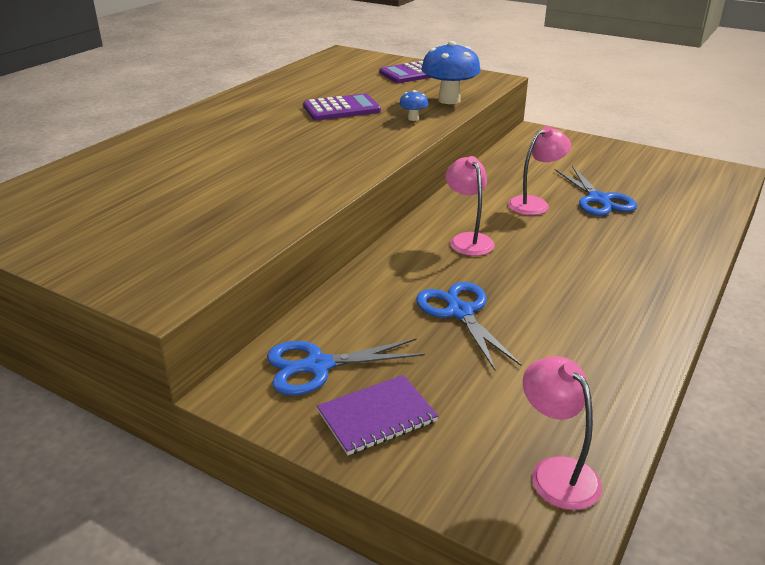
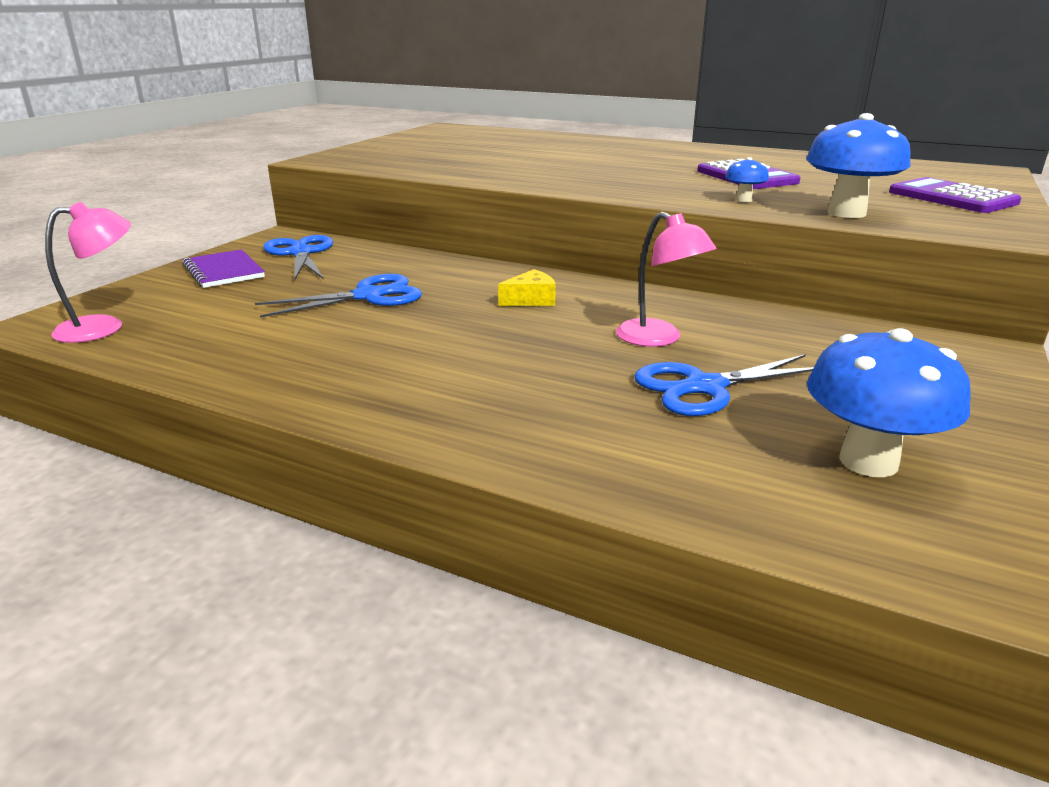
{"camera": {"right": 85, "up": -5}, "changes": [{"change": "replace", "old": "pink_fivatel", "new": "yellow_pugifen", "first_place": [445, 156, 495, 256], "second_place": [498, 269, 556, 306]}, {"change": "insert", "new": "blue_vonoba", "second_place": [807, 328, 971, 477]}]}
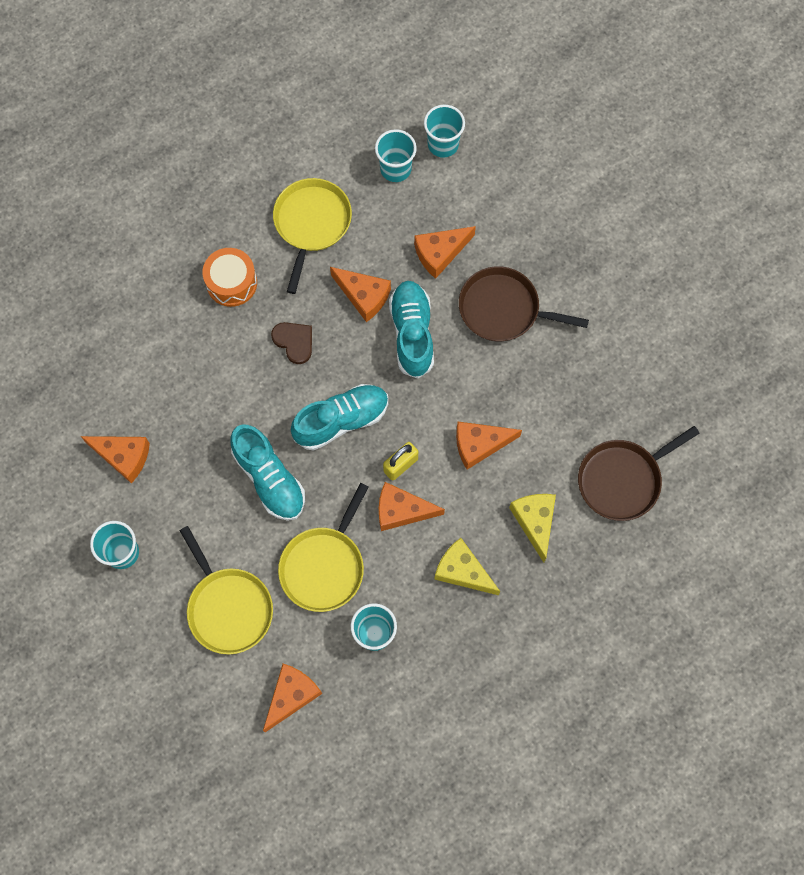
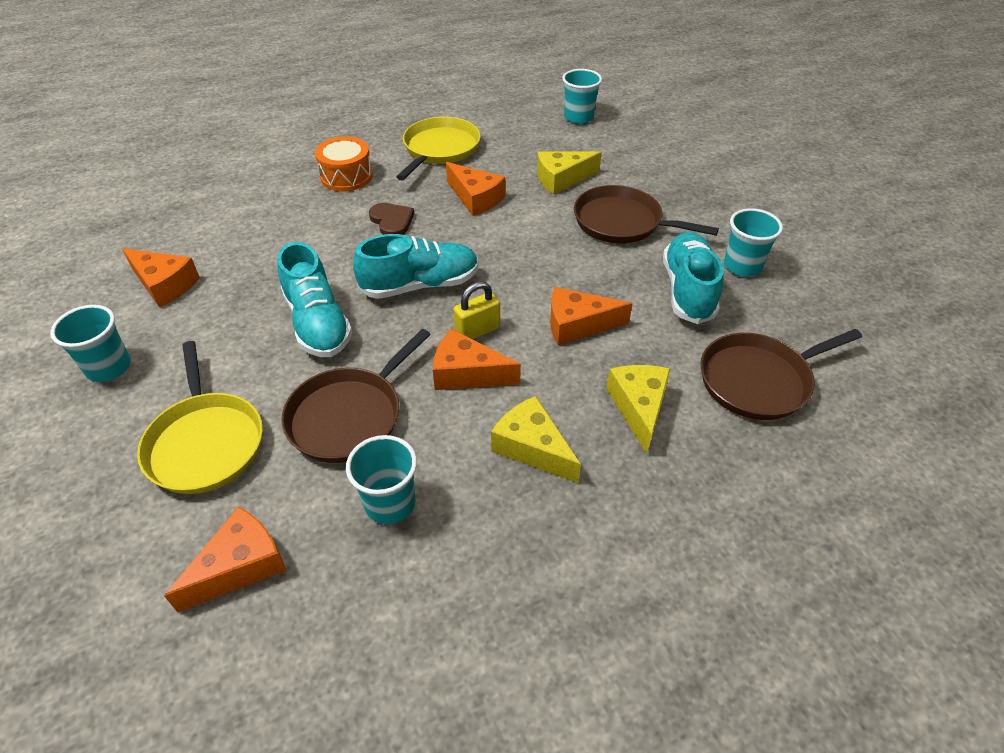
{"camera": {"right": 10, "up": -25}, "changes": [{"change": "move", "old": "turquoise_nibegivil", "first_place": [375, 129, 417, 182], "second_place": [724, 208, 783, 277]}, {"change": "recolor", "old": "orange_pugifen", "new": "yellow_pugifen", "first_place": [414, 226, 476, 279], "second_place": [537, 151, 602, 195]}, {"change": "move", "old": "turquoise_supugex", "first_place": [389, 281, 434, 379], "second_place": [663, 232, 724, 324]}, {"change": "recolor", "old": "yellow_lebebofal", "new": "brown_lebebofal", "first_place": [278, 483, 369, 612], "second_place": [281, 329, 431, 463]}]}
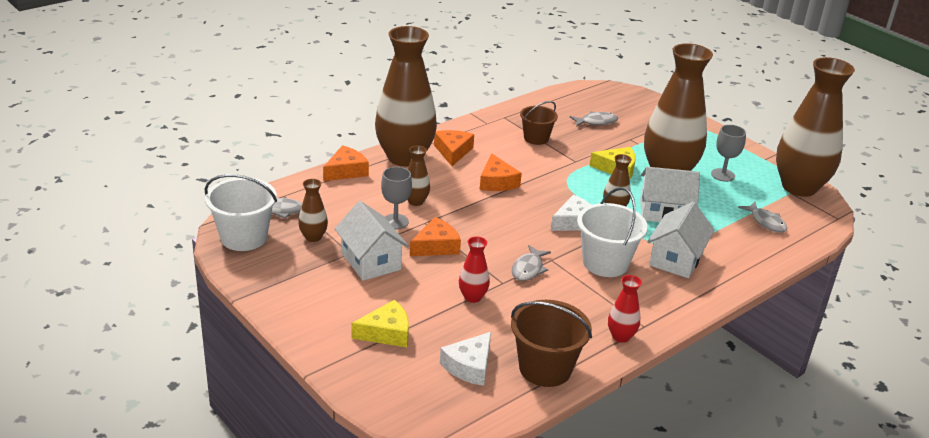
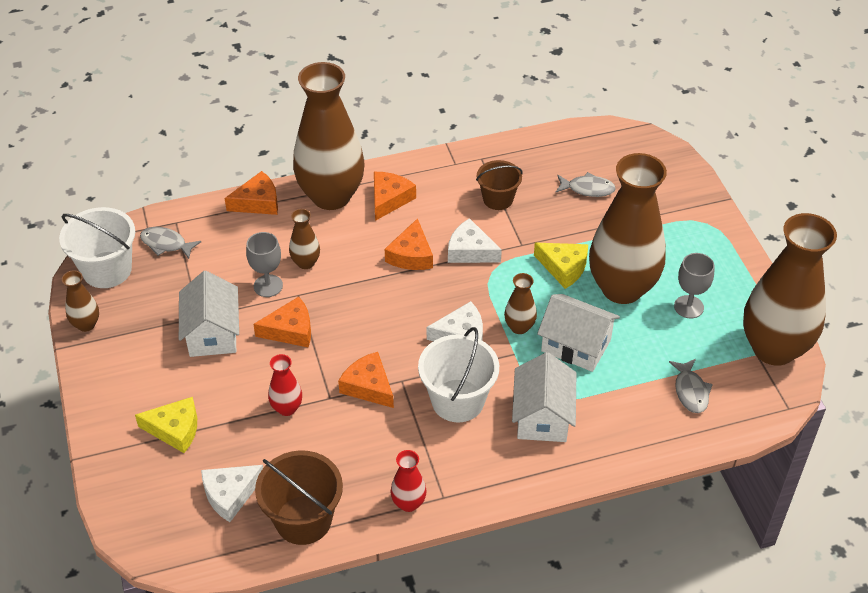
{"camera": {"right": 25, "up": 15}, "changes": [{"change": "move", "old": "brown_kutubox", "first_place": [298, 179, 328, 242], "second_place": [62, 270, 99, 332]}, {"change": "rotate", "old": "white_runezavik", "first_place": [647, 202, 715, 278], "second_place": [512, 352, 576, 442], "degrees": -45}, {"change": "replace", "old": "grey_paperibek", "new": "orange_pugifen", "first_place": [512, 245, 551, 281], "second_place": [338, 352, 394, 408]}, {"change": "insert", "new": "white_pugifen", "second_place": [448, 218, 502, 263]}]}
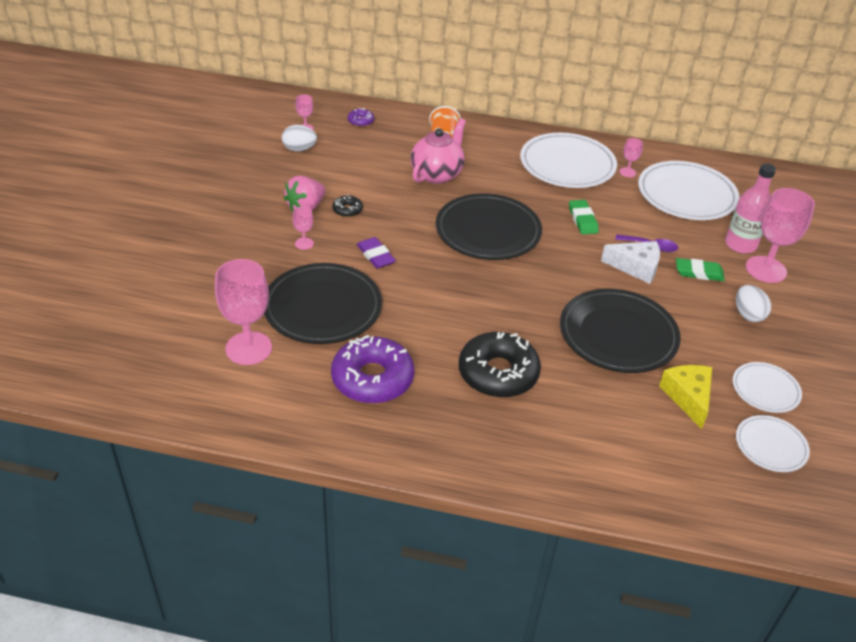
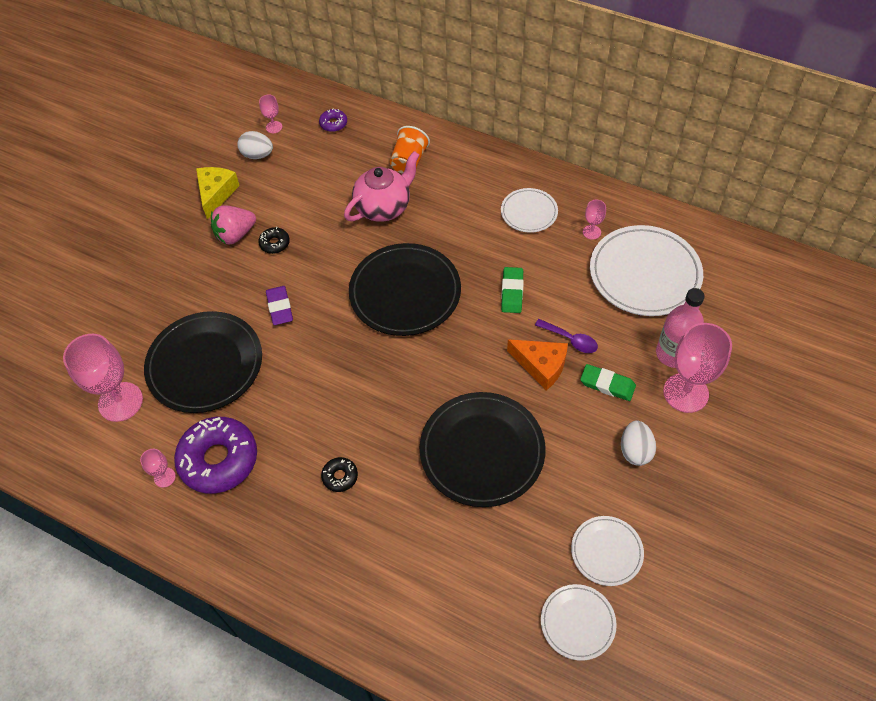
{"camera": {"right": 20, "up": 15}, "changes": [{"change": "resize", "old": "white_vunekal", "first_place": [520, 133, 617, 188], "second_place": [501, 188, 558, 233], "factor": 0.54}, {"change": "move", "old": "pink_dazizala", "first_place": [293, 206, 314, 250], "second_place": [140, 449, 176, 488]}, {"change": "recolor", "old": "white_pugifen", "new": "orange_pugifen", "first_place": [601, 241, 660, 284], "second_place": [507, 339, 568, 391]}, {"change": "resize", "old": "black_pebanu", "first_place": [459, 332, 541, 398], "second_place": [321, 457, 358, 492], "factor": 0.44}, {"change": "move", "old": "yellow_pugifen", "first_place": [659, 365, 712, 429], "second_place": [196, 167, 240, 220]}]}
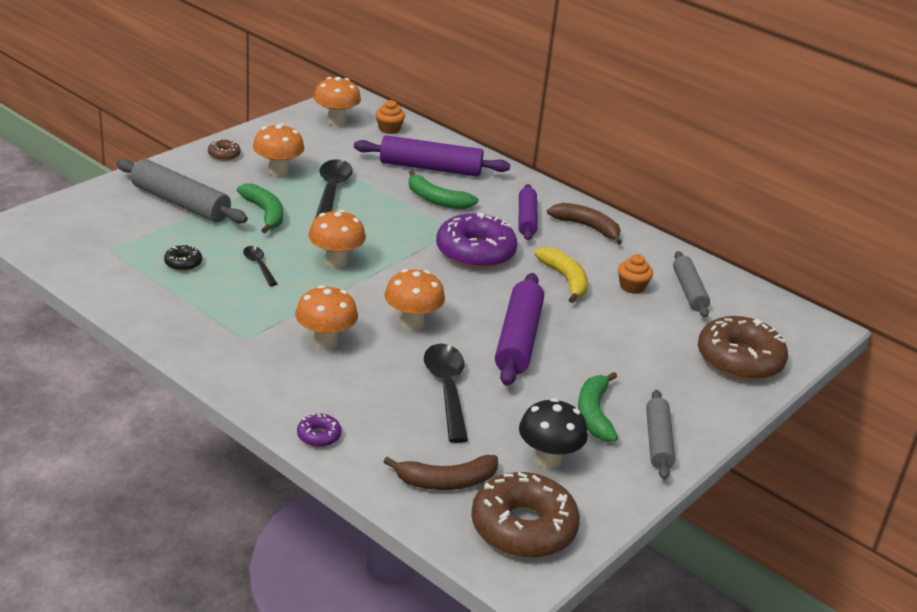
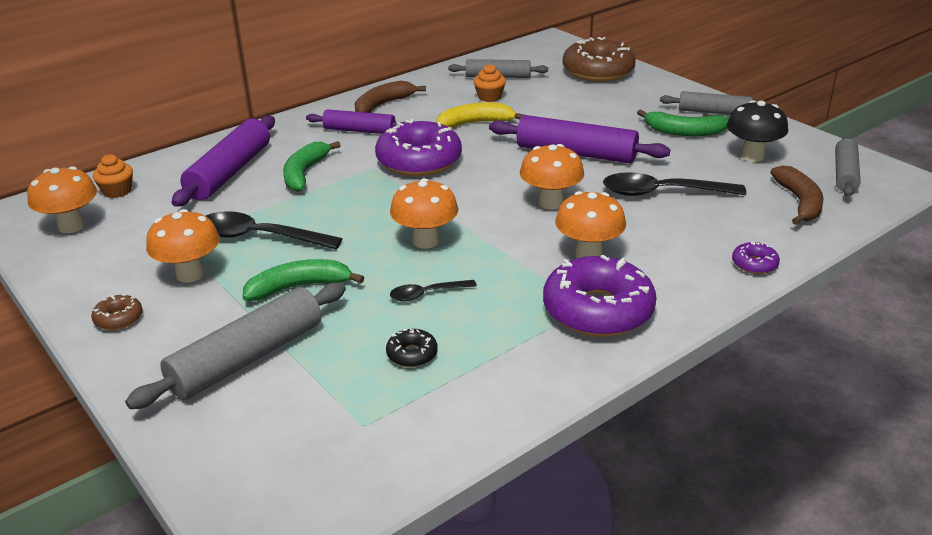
{"camera": {"right": -75, "up": 0}, "changes": [{"change": "rotate", "old": "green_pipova", "first_place": [409, 170, 479, 209], "second_place": [283, 141, 341, 192], "degrees": 150}, {"change": "replace", "old": "brown_pebanu", "new": "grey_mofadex", "first_place": [471, 472, 580, 558], "second_place": [835, 136, 861, 197]}, {"change": "insert", "new": "purple_pebanu", "second_place": [543, 255, 657, 337]}]}
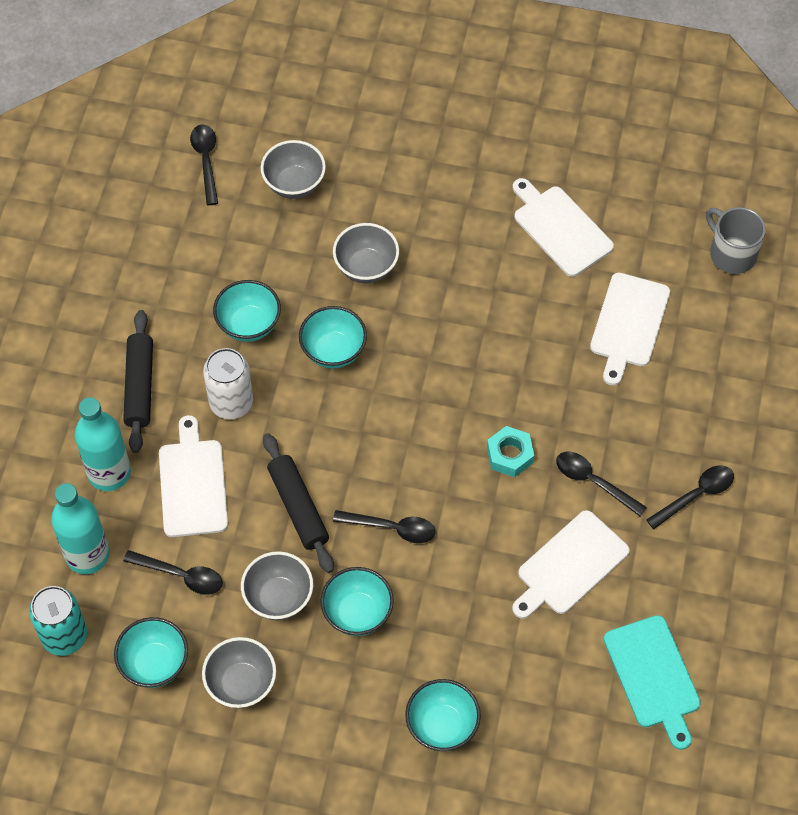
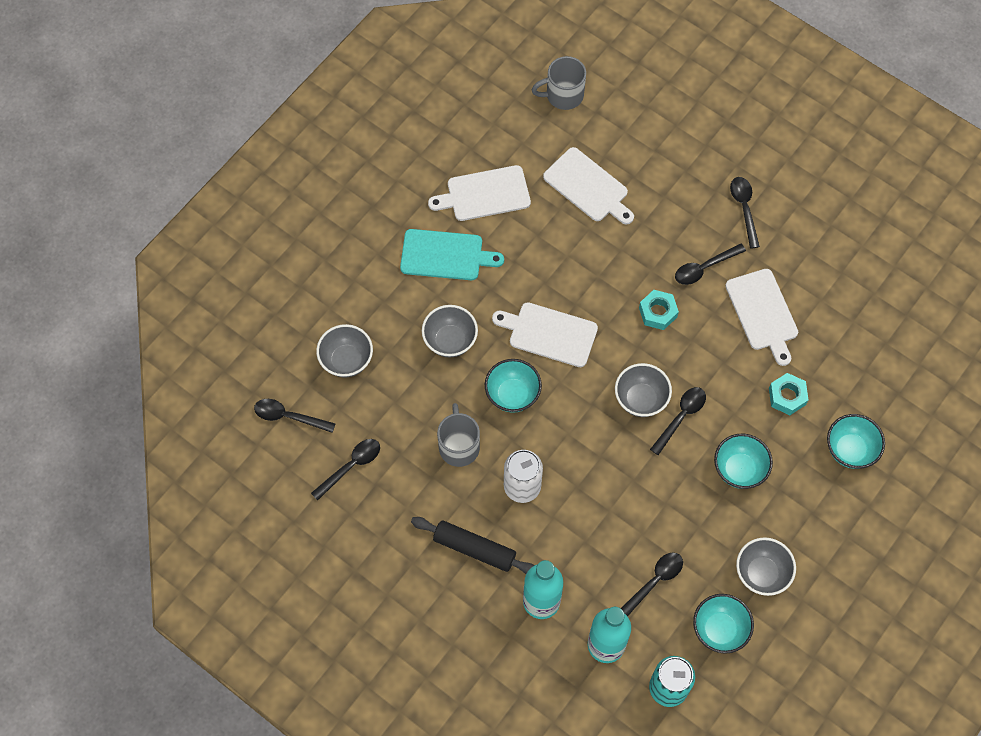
{"camera": {"right": -65, "up": 5}, "changes": [{"change": "replace", "old": "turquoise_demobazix", "new": "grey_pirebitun", "first_place": [213, 280, 281, 342], "second_place": [437, 403, 480, 467]}, {"change": "move", "old": "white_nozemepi", "first_place": [159, 415, 228, 537], "second_place": [492, 302, 598, 367]}, {"change": "delete", "old": "black_mofadex", "first_place": [263, 433, 334, 573]}, {"change": "move", "old": "grey_demobazix", "first_place": [241, 551, 313, 620], "second_place": [615, 363, 672, 417]}, {"change": "move", "old": "turquoise_nozemepi", "first_place": [604, 615, 701, 750], "second_place": [400, 229, 504, 280]}, {"change": "insert", "new": "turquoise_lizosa", "second_place": [769, 373, 808, 415]}, {"change": "insert", "new": "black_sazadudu", "second_place": [311, 439, 380, 501]}]}
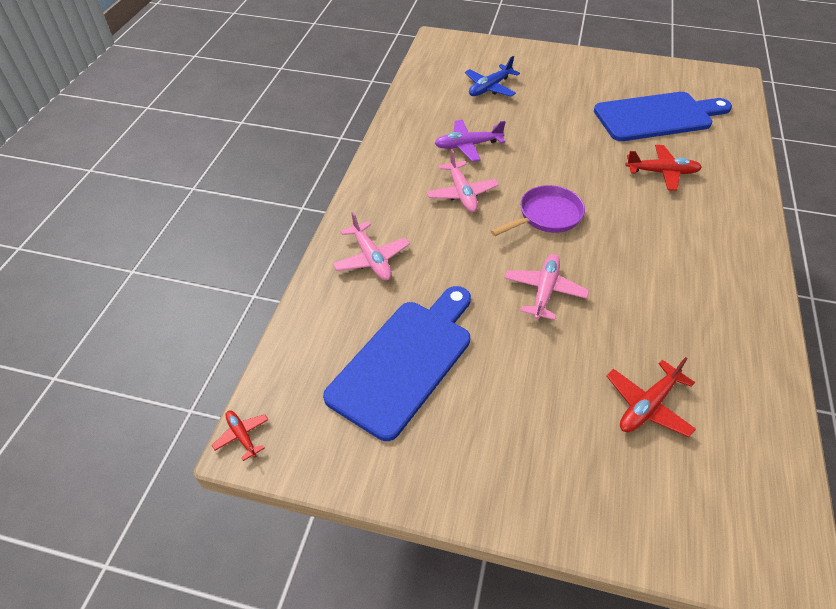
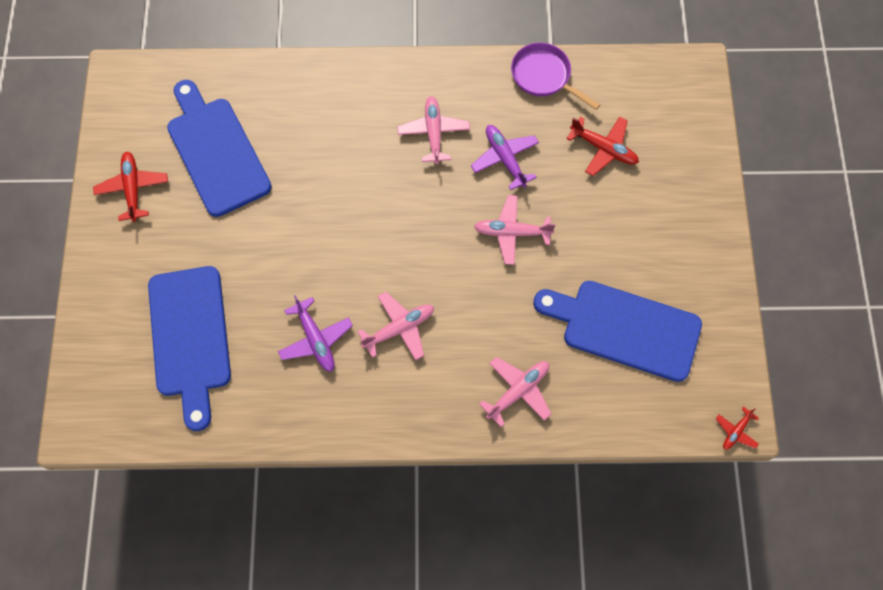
{"camera": {"right": -105, "up": 20}, "changes": [{"change": "replace", "old": "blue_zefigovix", "new": "blue_nozemepi", "first_place": [465, 56, 520, 97], "second_place": [148, 266, 231, 431]}, {"change": "move", "old": "red_zefigovix", "first_place": [626, 145, 702, 191], "second_place": [93, 152, 168, 222]}, {"change": "move", "old": "purple_lebebofal", "first_place": [491, 185, 585, 236], "second_place": [511, 43, 600, 110]}, {"change": "insert", "new": "pink_zefigovix", "second_place": [397, 96, 470, 165]}, {"change": "insert", "new": "purple_zefigovix", "second_place": [471, 125, 539, 190]}]}
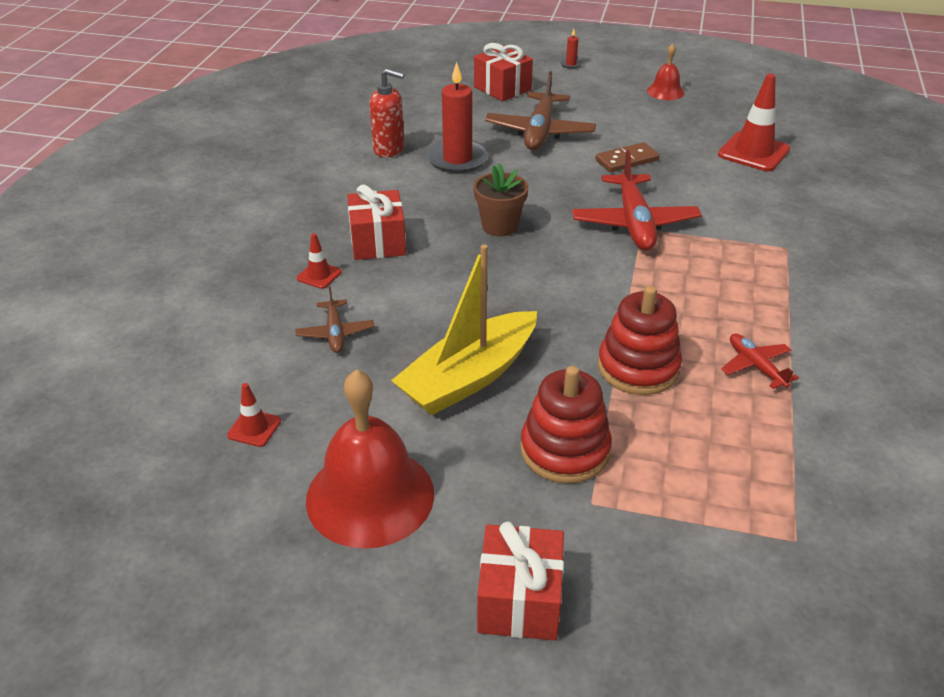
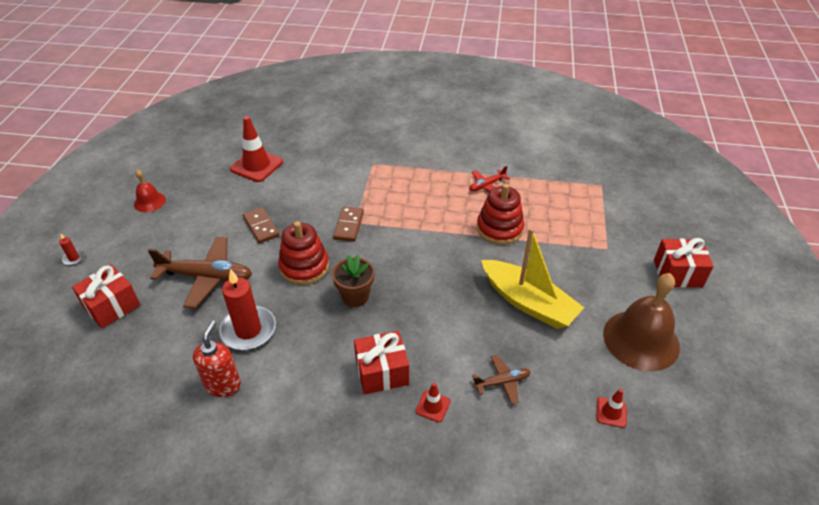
{"camera": {"right": -95, "up": 5}, "changes": [{"change": "replace", "old": "red_zefigovix", "new": "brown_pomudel", "first_place": [572, 150, 702, 250], "second_place": [333, 207, 364, 242]}, {"change": "move", "old": "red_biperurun", "first_place": [520, 366, 612, 484], "second_place": [278, 221, 329, 285]}, {"change": "recolor", "old": "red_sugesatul", "new": "brown_sugesatul", "first_place": [306, 369, 434, 549], "second_place": [603, 273, 680, 371]}]}
